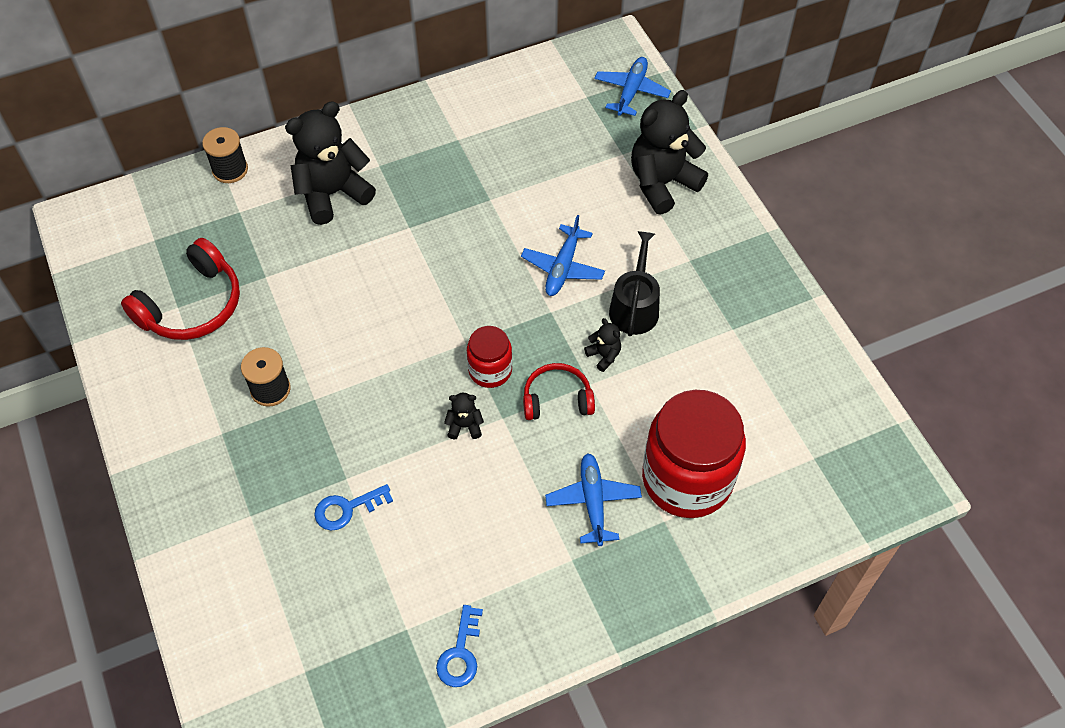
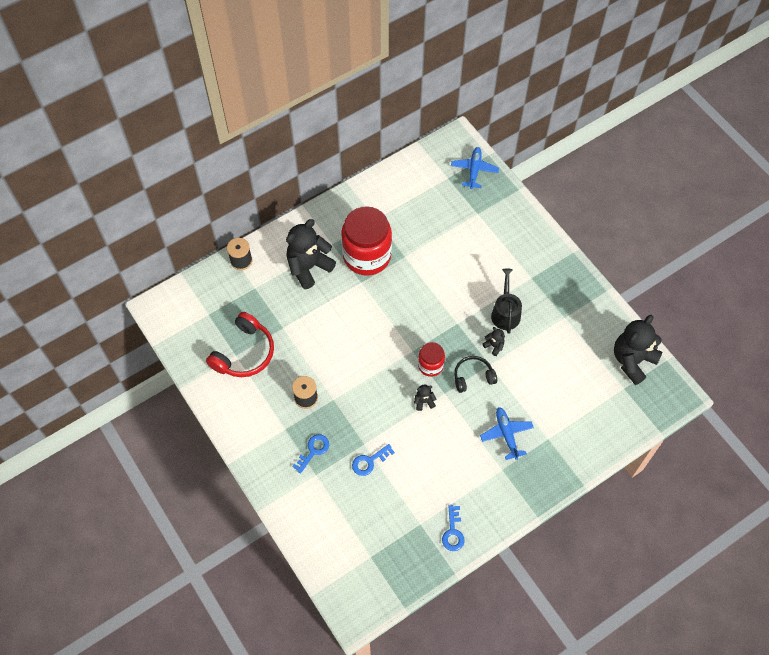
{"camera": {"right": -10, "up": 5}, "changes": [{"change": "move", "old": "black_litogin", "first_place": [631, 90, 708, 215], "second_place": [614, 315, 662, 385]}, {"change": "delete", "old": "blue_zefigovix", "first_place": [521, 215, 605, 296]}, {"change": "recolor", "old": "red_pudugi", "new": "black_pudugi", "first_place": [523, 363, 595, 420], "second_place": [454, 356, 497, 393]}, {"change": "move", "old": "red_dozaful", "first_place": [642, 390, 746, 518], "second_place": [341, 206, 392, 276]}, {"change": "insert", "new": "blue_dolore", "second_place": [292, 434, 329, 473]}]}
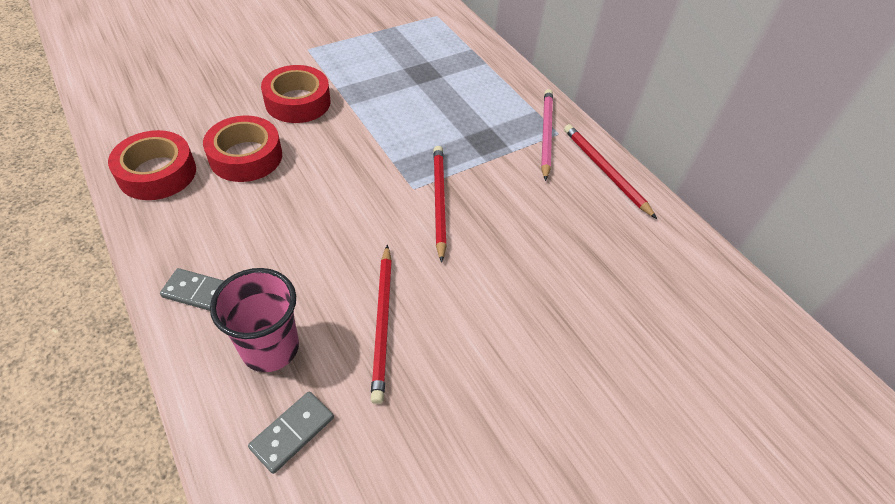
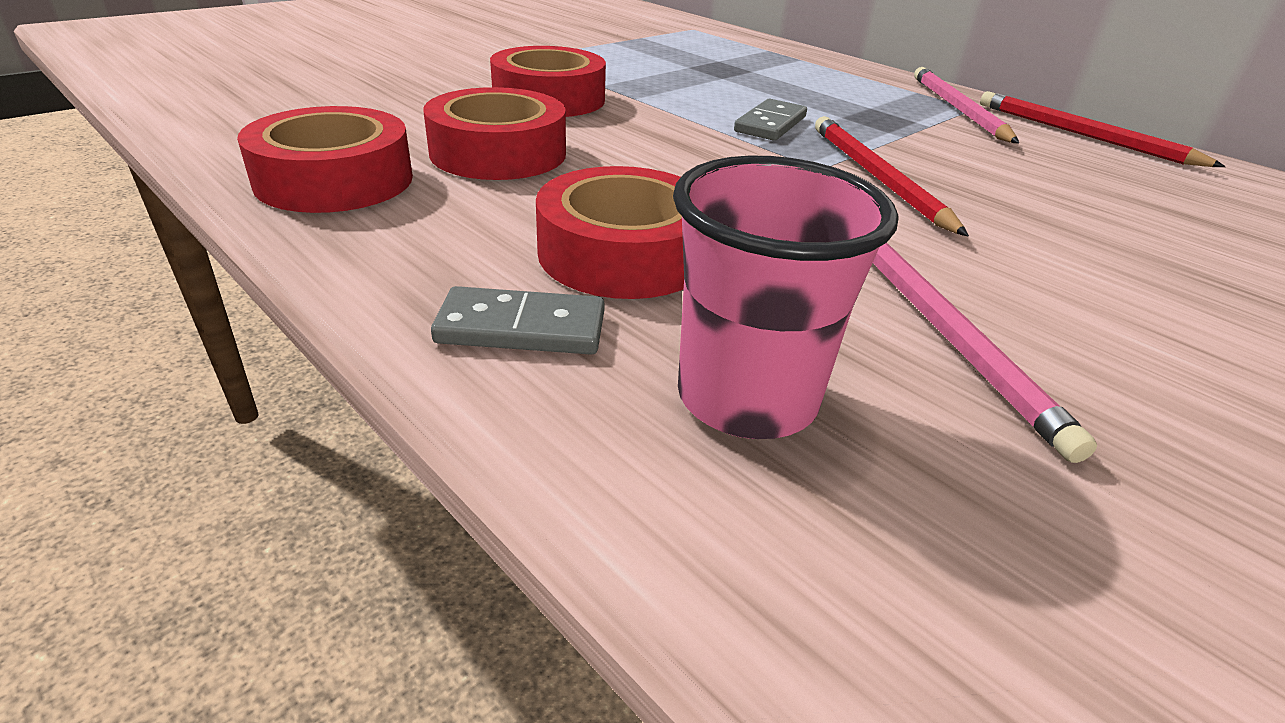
{"camera": {"right": -10, "up": -15}, "changes": [{"change": "recolor", "old": "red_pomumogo", "new": "pink_pomumogo", "first_place": [371, 245, 392, 404], "second_place": [873, 243, 1097, 463]}, {"change": "move", "old": "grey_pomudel", "first_place": [248, 391, 334, 474], "second_place": [734, 98, 807, 141]}, {"change": "insert", "new": "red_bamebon", "second_place": [536, 166, 684, 299]}]}
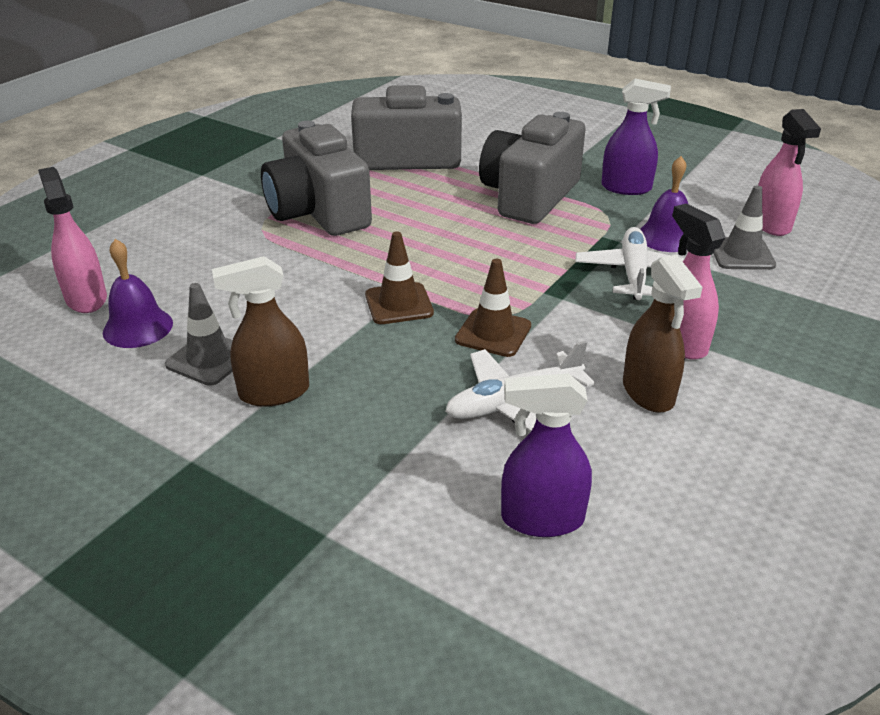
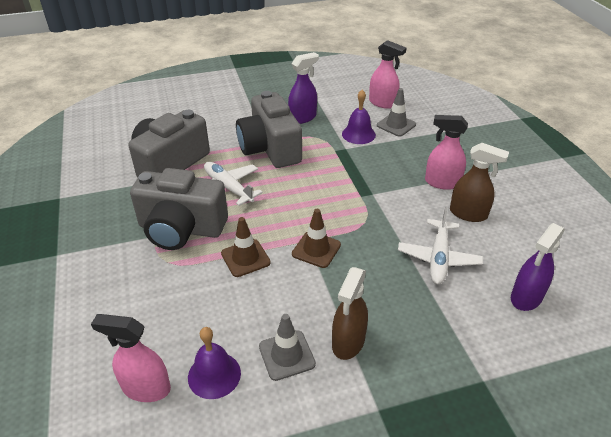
{"camera": {"right": -50, "up": 5}, "changes": [{"change": "move", "old": "white_zefigovix", "first_place": [576, 227, 685, 300], "second_place": [204, 162, 263, 206]}, {"change": "move", "old": "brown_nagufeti", "first_place": [455, 259, 531, 357], "second_place": [221, 217, 271, 277]}]}
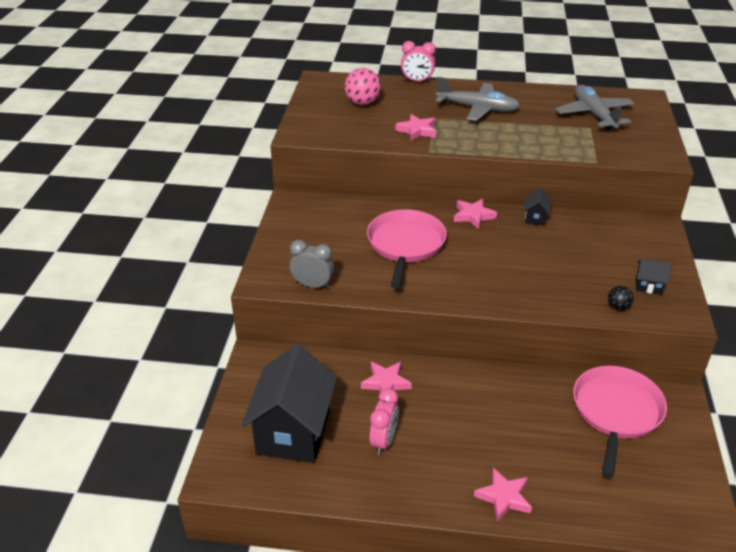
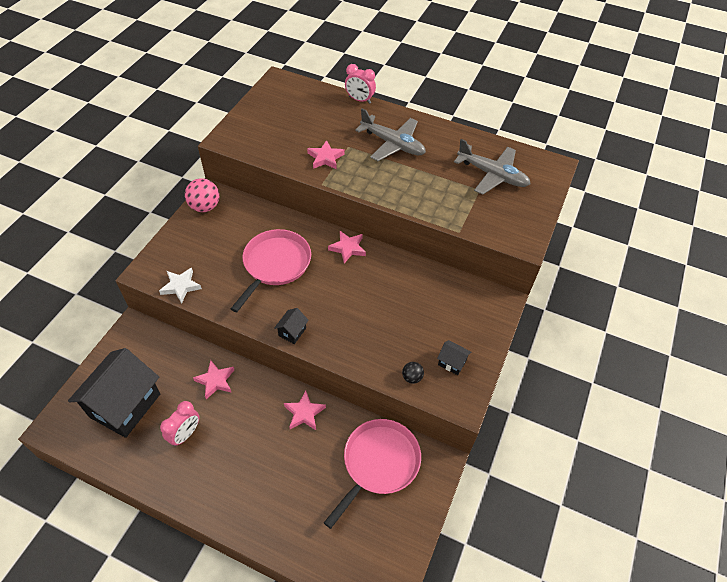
{"camera": {"right": 15, "up": 15}, "changes": [{"change": "move", "old": "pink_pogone", "first_place": [345, 68, 381, 105], "second_place": [185, 178, 219, 212]}, {"change": "rotate", "old": "grey_zefigovix", "first_place": [555, 85, 634, 130], "second_place": [454, 139, 531, 195], "degrees": 120}, {"change": "move", "old": "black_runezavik", "first_place": [524, 188, 551, 226], "second_place": [274, 308, 309, 344]}, {"change": "replace", "old": "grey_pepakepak", "new": "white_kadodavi", "first_place": [290, 240, 334, 289], "second_place": [159, 268, 202, 303]}, {"change": "move", "old": "pink_kadodavi", "first_place": [474, 467, 532, 522], "second_place": [284, 391, 326, 430]}]}
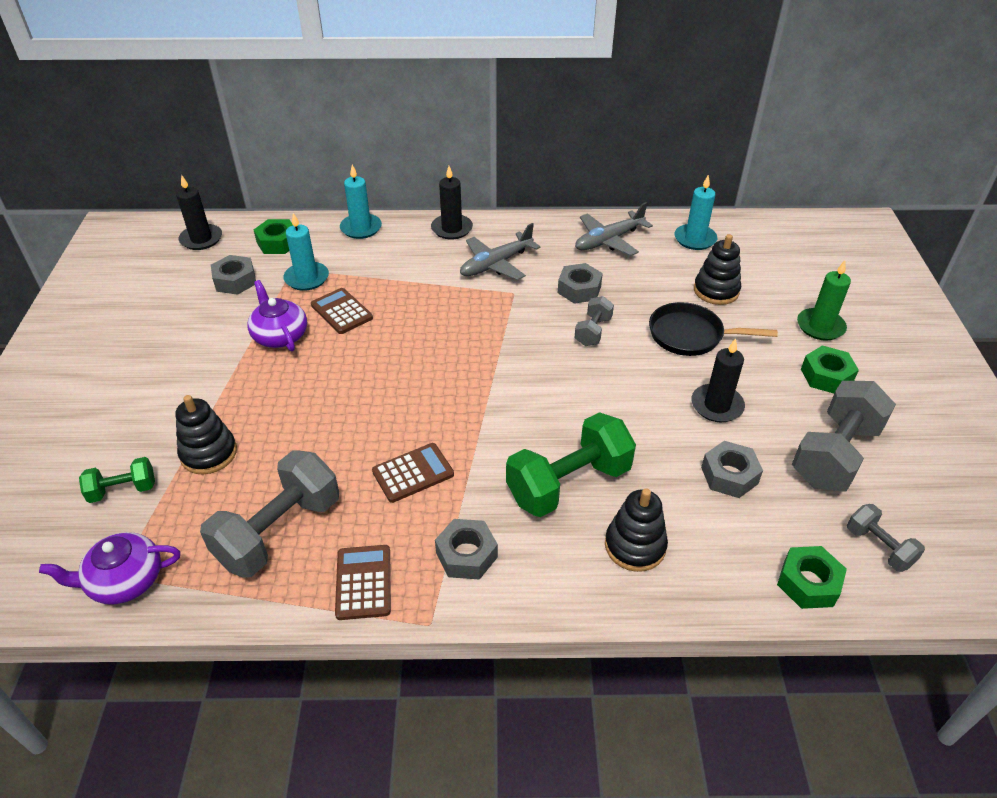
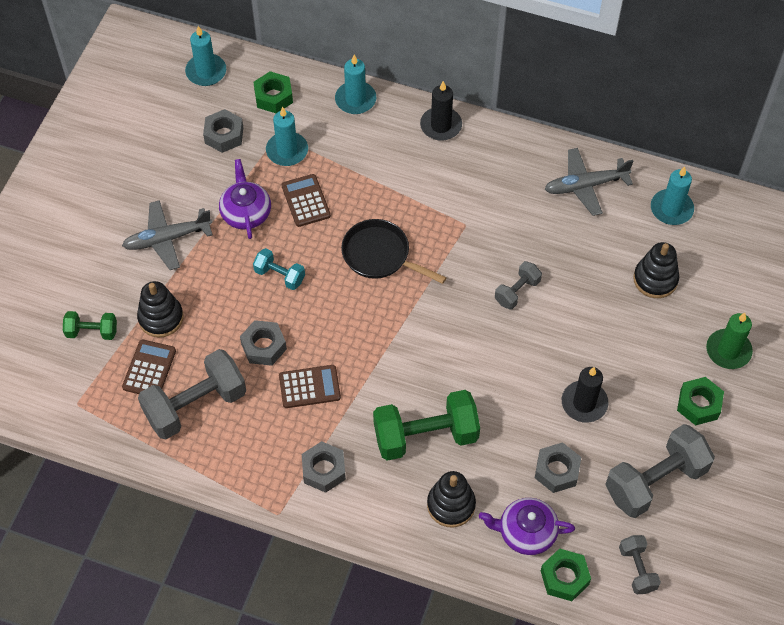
{"camera": {"right": 20, "up": 15}, "changes": [{"change": "recolor", "old": "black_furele", "new": "turquoise_furele", "first_place": [176, 174, 222, 250], "second_place": [185, 26, 226, 86]}, {"change": "move", "old": "grey_zefigovix", "first_place": [460, 223, 541, 280], "second_place": [122, 200, 213, 270]}, {"change": "move", "old": "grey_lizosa", "first_place": [558, 263, 603, 304], "second_place": [240, 320, 287, 366]}, {"change": "move", "old": "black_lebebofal", "first_place": [649, 302, 778, 356], "second_place": [341, 219, 447, 284]}, {"change": "move", "old": "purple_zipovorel", "first_place": [39, 532, 180, 605], "second_place": [479, 498, 575, 555]}, {"change": "move", "old": "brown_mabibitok", "first_place": [335, 545, 391, 620], "second_place": [122, 340, 176, 394]}, {"change": "insert", "new": "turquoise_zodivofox", "second_place": [253, 248, 305, 290]}]}
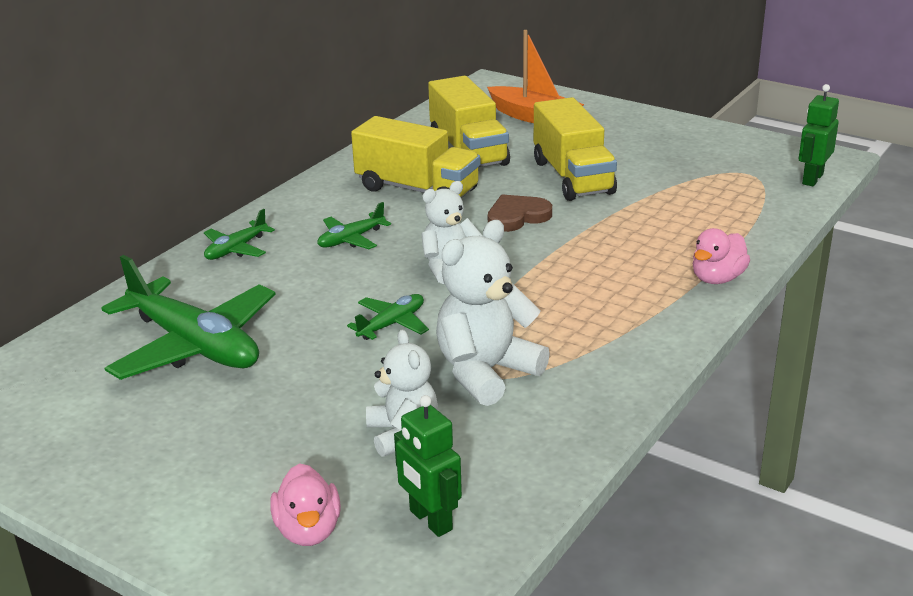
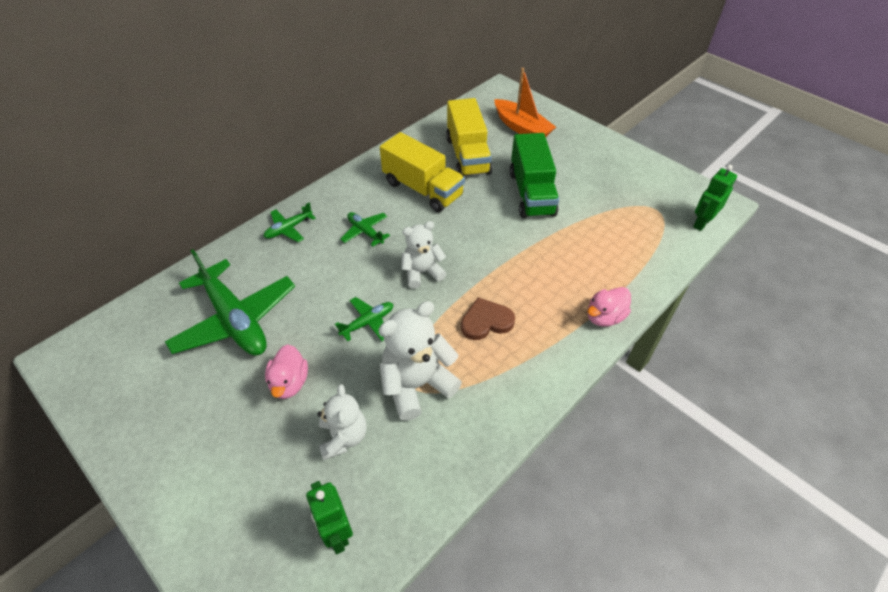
{"camera": {"right": 10, "up": 20}, "changes": [{"change": "recolor", "old": "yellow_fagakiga", "new": "green_fagakiga", "first_place": [533, 97, 617, 201], "second_place": [510, 133, 559, 218]}, {"change": "move", "old": "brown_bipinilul", "first_place": [488, 194, 552, 232], "second_place": [461, 297, 515, 340]}, {"change": "rotate", "old": "green_zefigovix", "first_place": [317, 202, 391, 249], "second_place": [340, 212, 390, 247], "degrees": 75}, {"change": "move", "old": "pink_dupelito", "first_place": [270, 463, 341, 546], "second_place": [265, 344, 308, 399]}]}
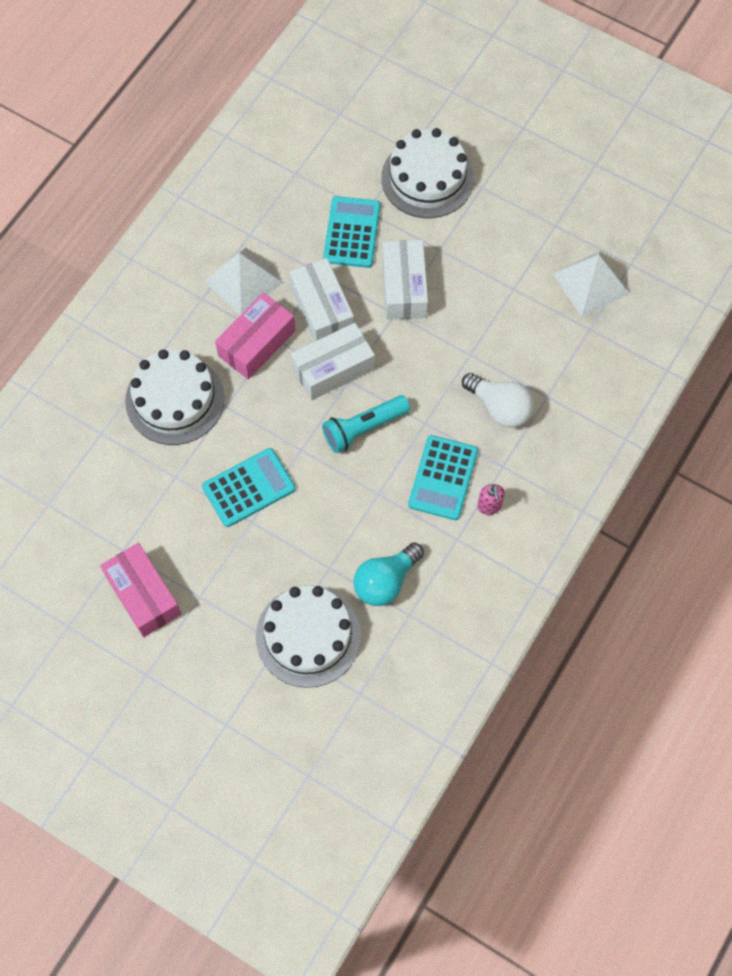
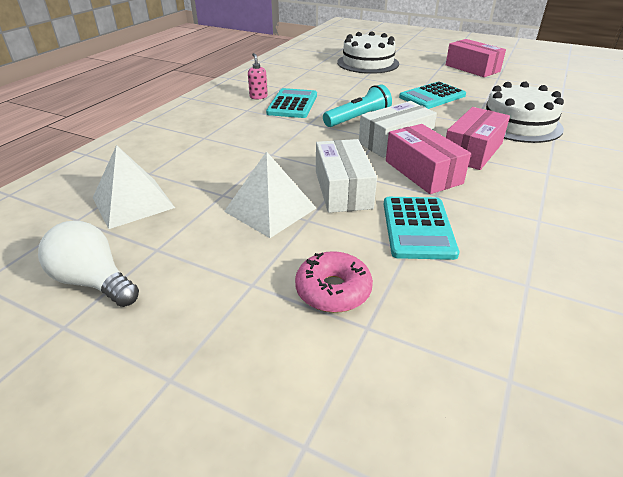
{"camera": {"right": 175, "up": -30}, "changes": [{"change": "replace", "old": "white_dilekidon", "new": "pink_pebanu", "first_place": [381, 128, 474, 218], "second_place": [295, 251, 373, 313]}, {"change": "move", "old": "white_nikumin", "first_place": [204, 248, 283, 315], "second_place": [224, 151, 316, 238]}, {"change": "recolor", "old": "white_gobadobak", "new": "pink_gobadobak", "first_place": [289, 258, 354, 341], "second_place": [386, 124, 471, 194]}, {"change": "move", "old": "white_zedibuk", "first_place": [462, 373, 534, 428], "second_place": [38, 221, 139, 307]}, {"change": "delete", "old": "turquoise_zedibuk", "first_place": [353, 543, 424, 606]}]}
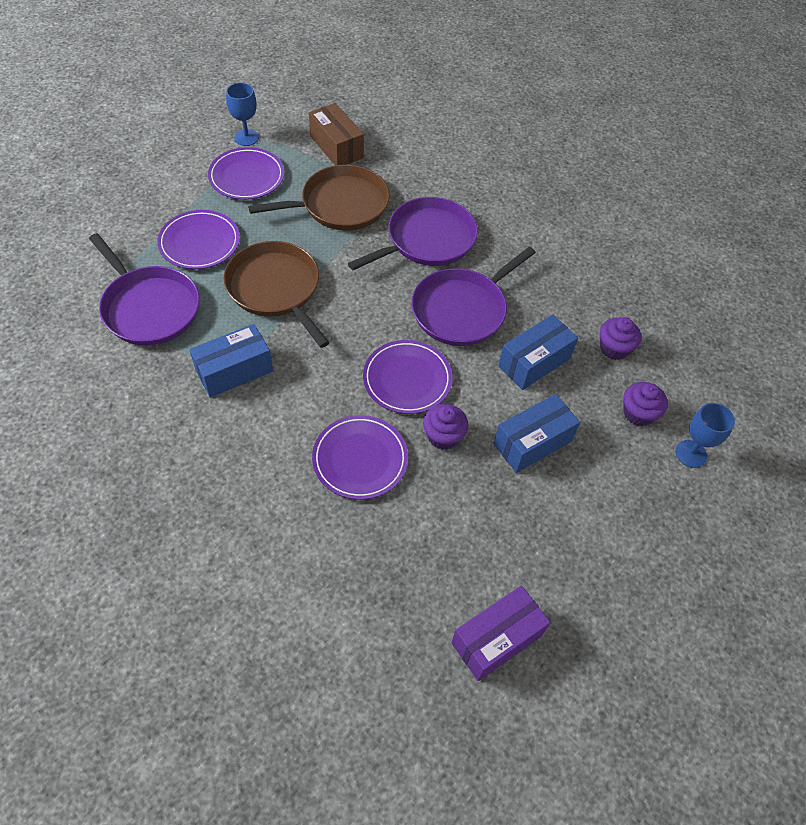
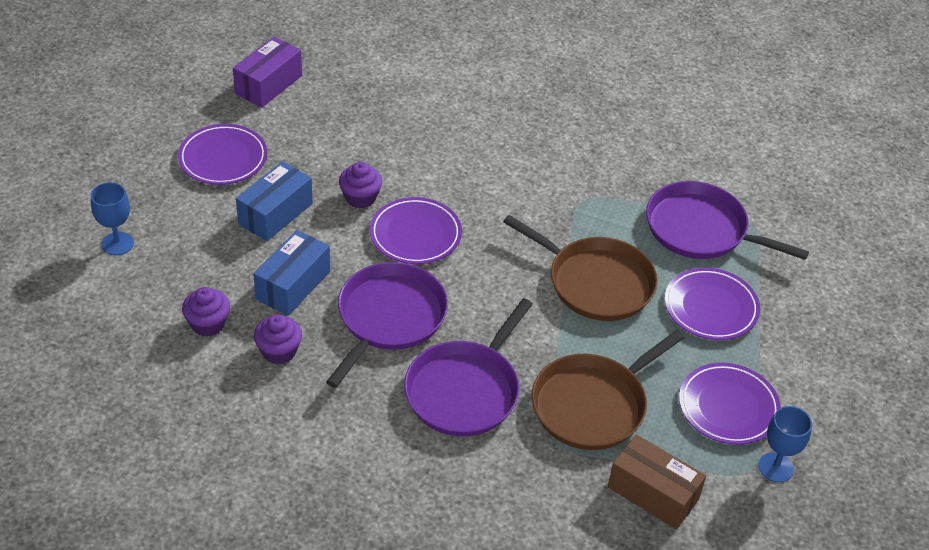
{"camera": {"right": 160, "up": -10}, "changes": [{"change": "delete", "old": "blue_gobadobak", "first_place": [189, 324, 273, 398]}, {"change": "move", "old": "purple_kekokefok", "first_place": [623, 382, 668, 426], "second_place": [254, 314, 302, 364]}, {"change": "move", "old": "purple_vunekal", "first_place": [312, 415, 408, 500], "second_place": [178, 124, 267, 185]}]}
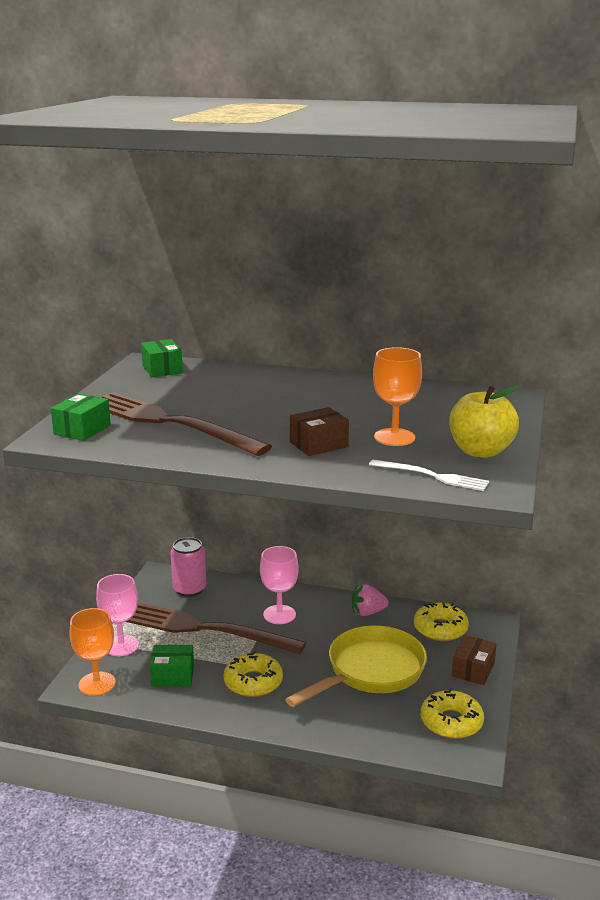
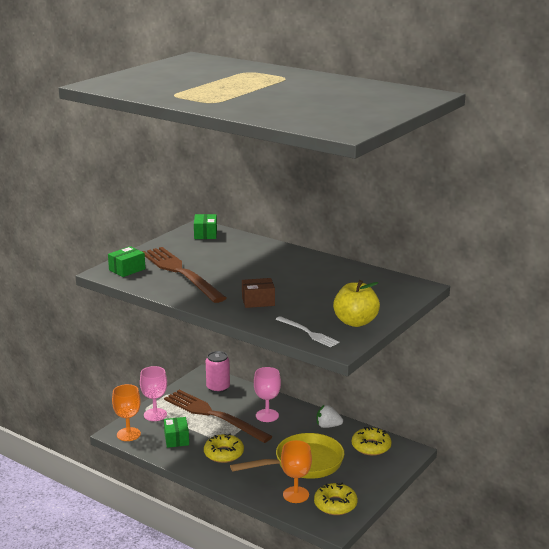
{"camera": {"right": 20, "up": 0}, "changes": [{"change": "move", "old": "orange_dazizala", "first_place": [373, 347, 422, 446], "second_place": [281, 440, 312, 503]}, {"change": "recolor", "old": "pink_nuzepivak", "new": "white_nuzepivak", "first_place": [352, 584, 389, 616], "second_place": [317, 405, 343, 428]}, {"change": "delete", "old": "brown_gobadobak", "first_place": [452, 635, 496, 685]}, {"change": "rotate", "old": "green_gobadobak", "first_place": [150, 645, 194, 686], "second_place": [164, 417, 189, 448], "degrees": 60}]}
